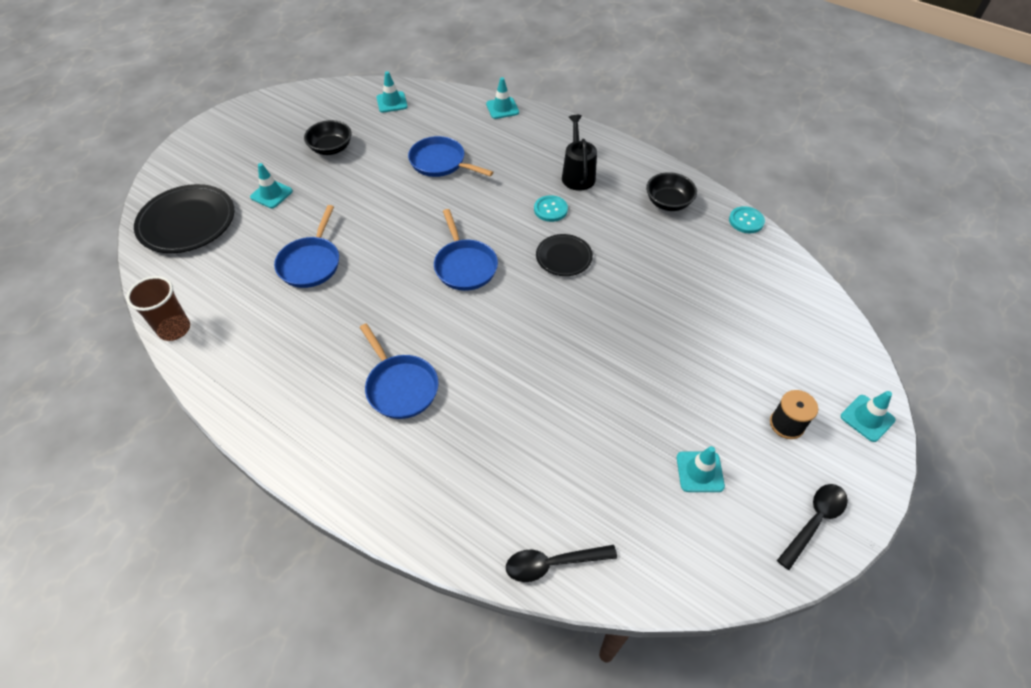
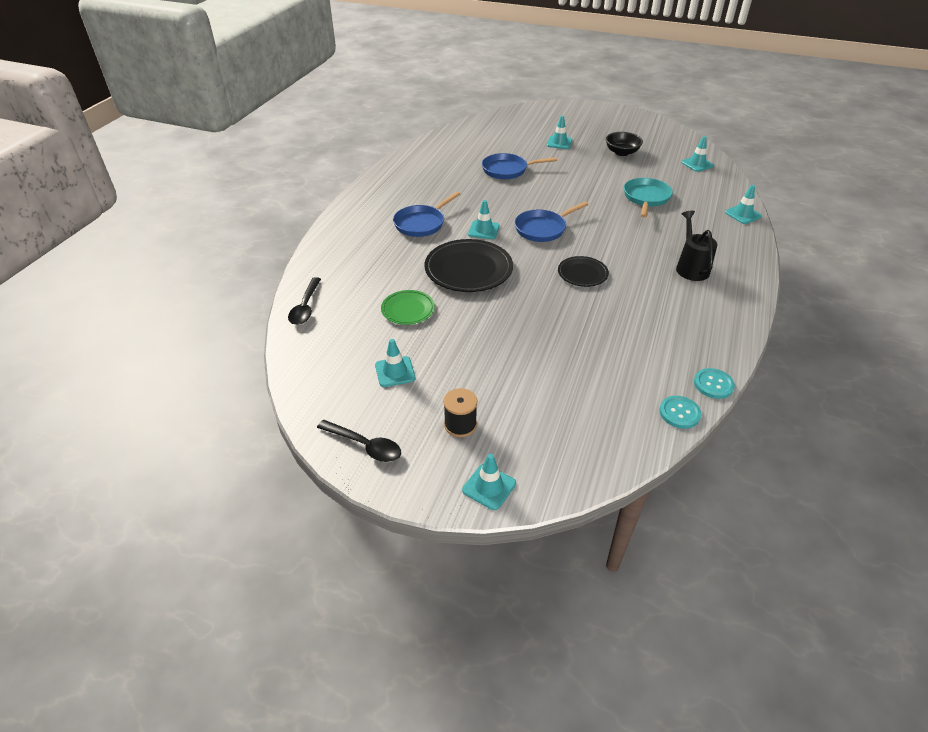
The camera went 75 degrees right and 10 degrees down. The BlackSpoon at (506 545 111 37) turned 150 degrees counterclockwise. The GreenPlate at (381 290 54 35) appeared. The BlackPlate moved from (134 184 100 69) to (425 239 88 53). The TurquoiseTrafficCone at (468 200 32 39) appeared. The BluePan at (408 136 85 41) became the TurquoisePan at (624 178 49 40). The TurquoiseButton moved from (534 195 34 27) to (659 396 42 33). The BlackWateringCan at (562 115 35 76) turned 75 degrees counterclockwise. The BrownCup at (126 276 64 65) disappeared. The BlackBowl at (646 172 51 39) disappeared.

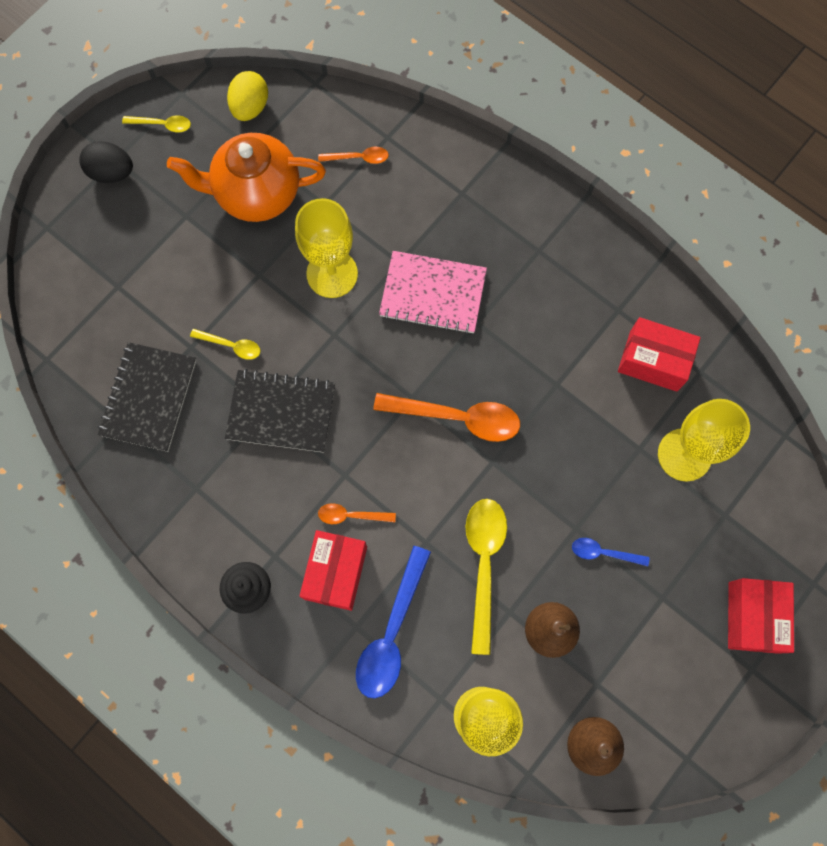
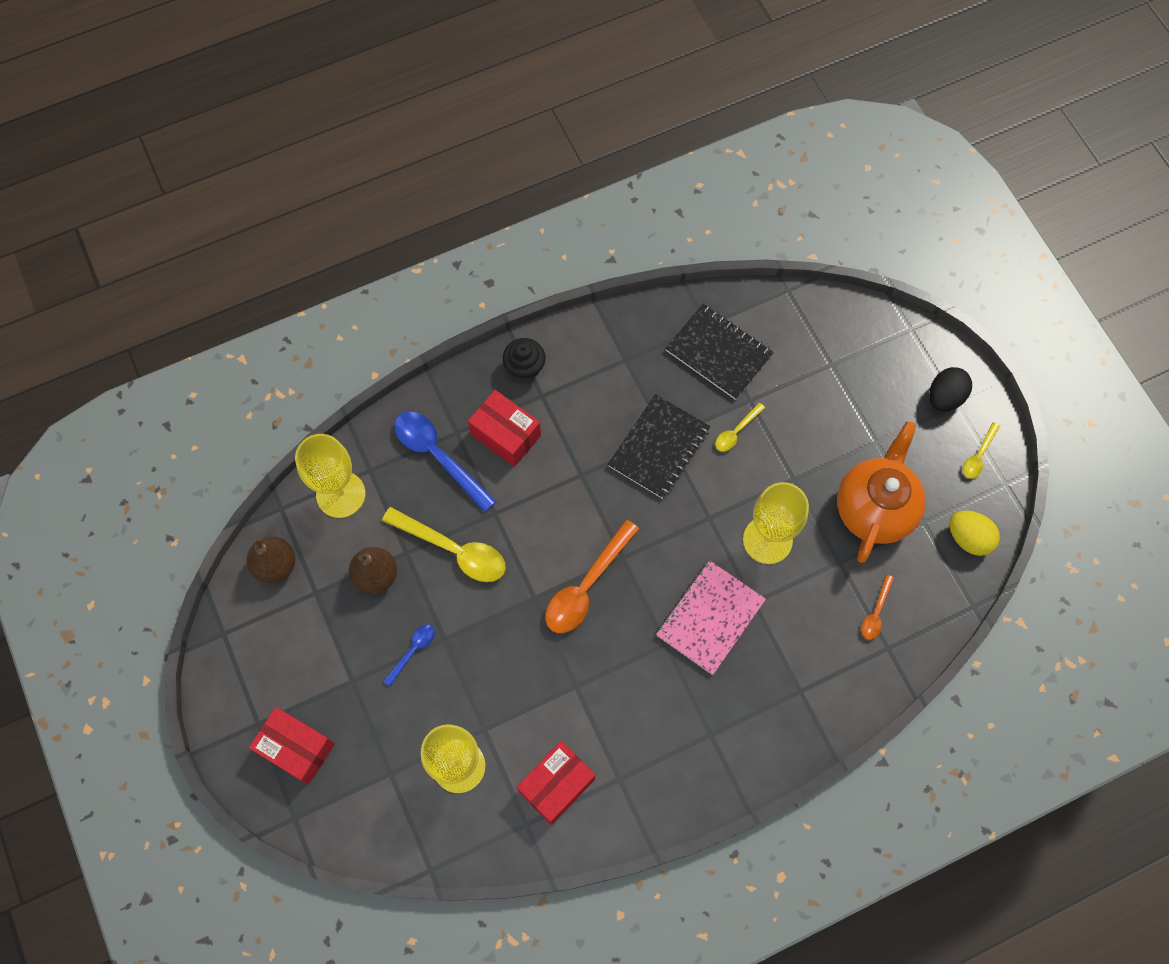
The camera went 115 degrees right and 5 degrees down. The OrangeSpoon at (318 503 78 21) disappeared.

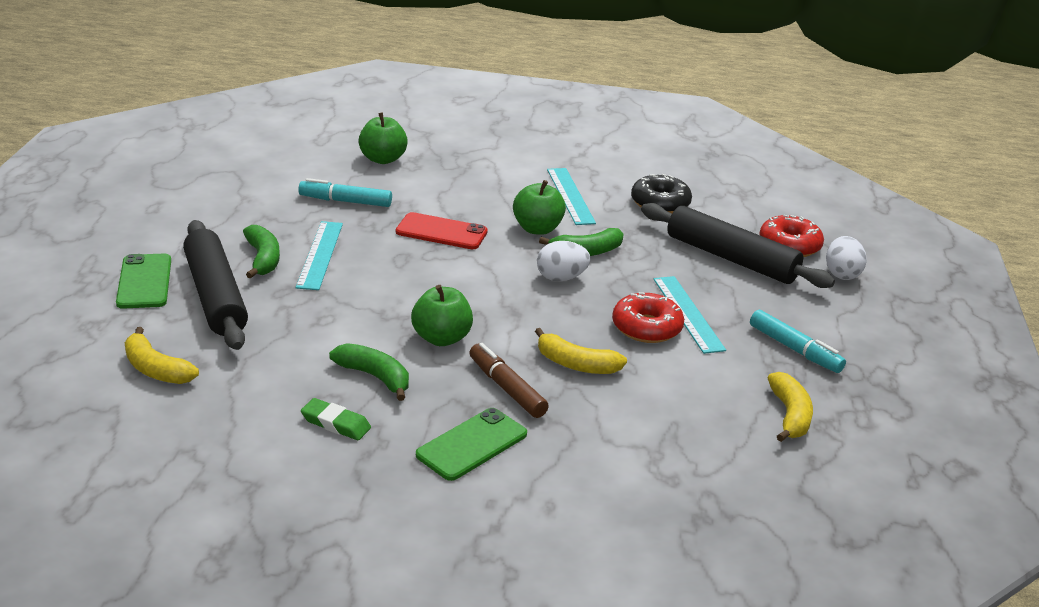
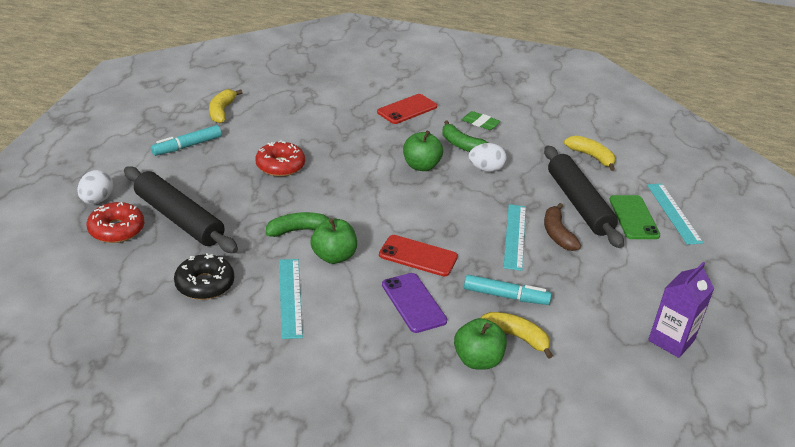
The camera went 175 degrees left and 5 degrees up. The TurquoiseMarker at (750 310 96 63) turned 90 degrees counterclockwise. The GreenPhone at (416 408 111 73) became the RedPhone at (377 94 60 30). The PurplePhone at (382 273 65 60) appeared. The WhiteEgg moved from (537 241 53 40) to (468 143 39 29). The YellowBanana moved from (535 328 92 46) to (481 312 72 47). The GreenBanana at (243 225 37 54) became the BrownBanana at (544 203 37 48). The TurquoiseRuler moved from (653 276 73 78) to (647 184 56 61). The PurpleCarton at (648 262 66 96) appeared. The BrownMarker at (469 343 80 75) disappeared.

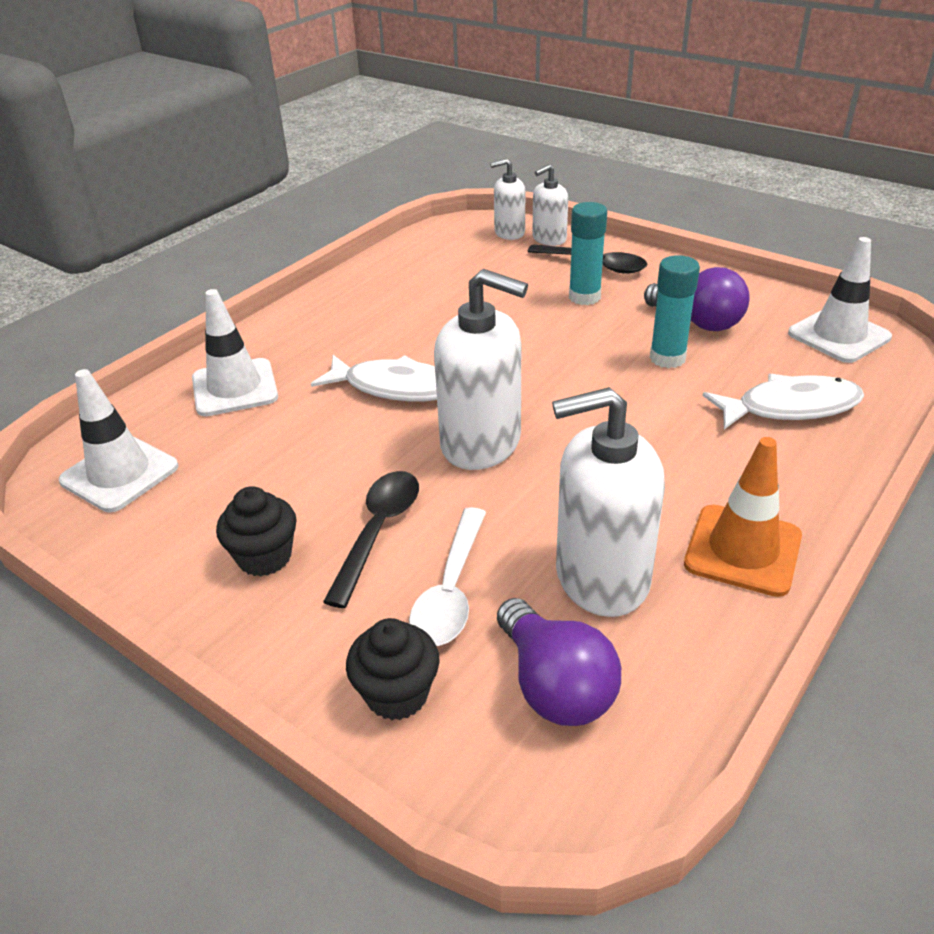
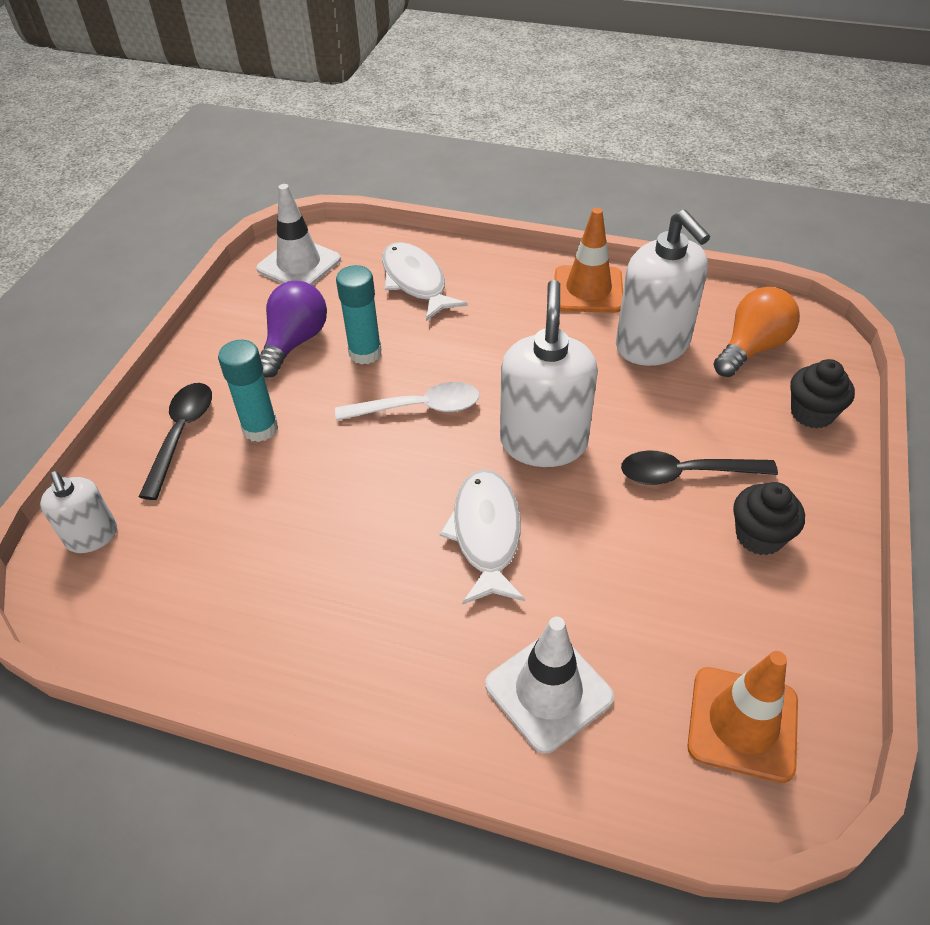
The camera went 110 degrees left and 10 degrees up. The WhiteSpoon moved from (409 507 77 139) to (335 382 145 39). The WhiteTrafficCone at (59 369 120 143) became the OrangeTrafficCone at (687 651 111 132). The PurpleLightBulb at (497 598 124 128) became the OrangeLightBulb at (714 287 86 90). The WhiteSoapDispenser at (532 164 36 82) disappeared.

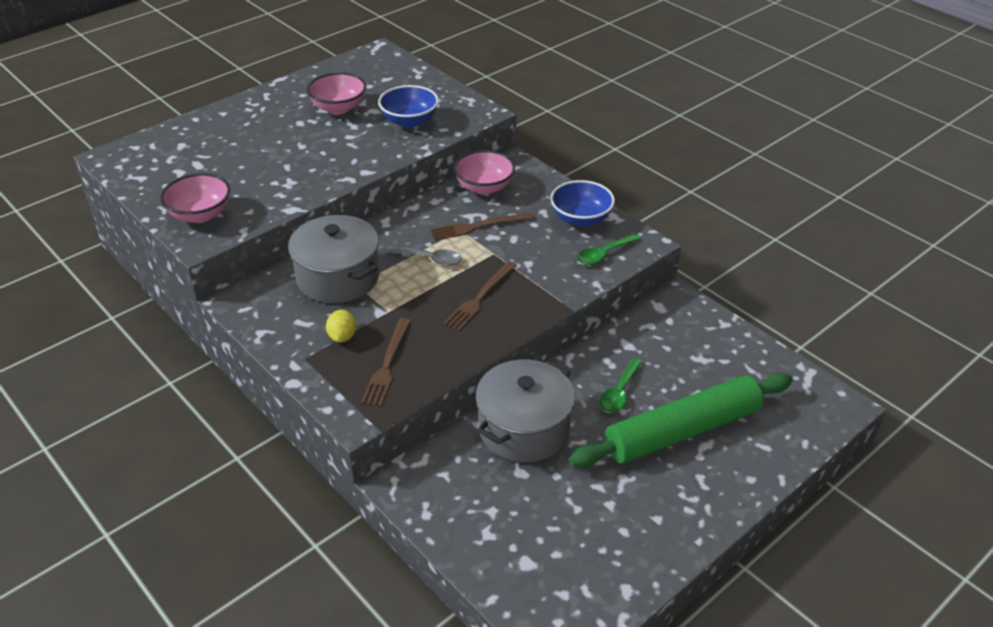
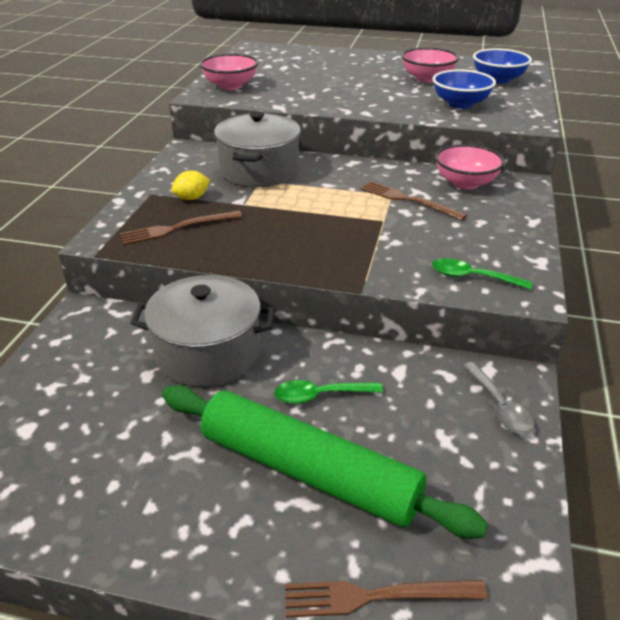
The camera went 55 degrees right and 5 degrees down. The BrownFork moved from (444 261 73 70) to (285 580 203 38). The GreySpoon moved from (386 246 76 20) to (463 362 72 73). The BlueBowl moved from (550 180 65 47) to (473 48 59 36).

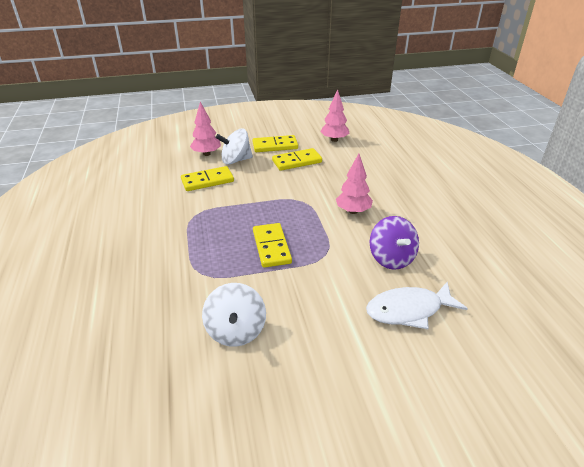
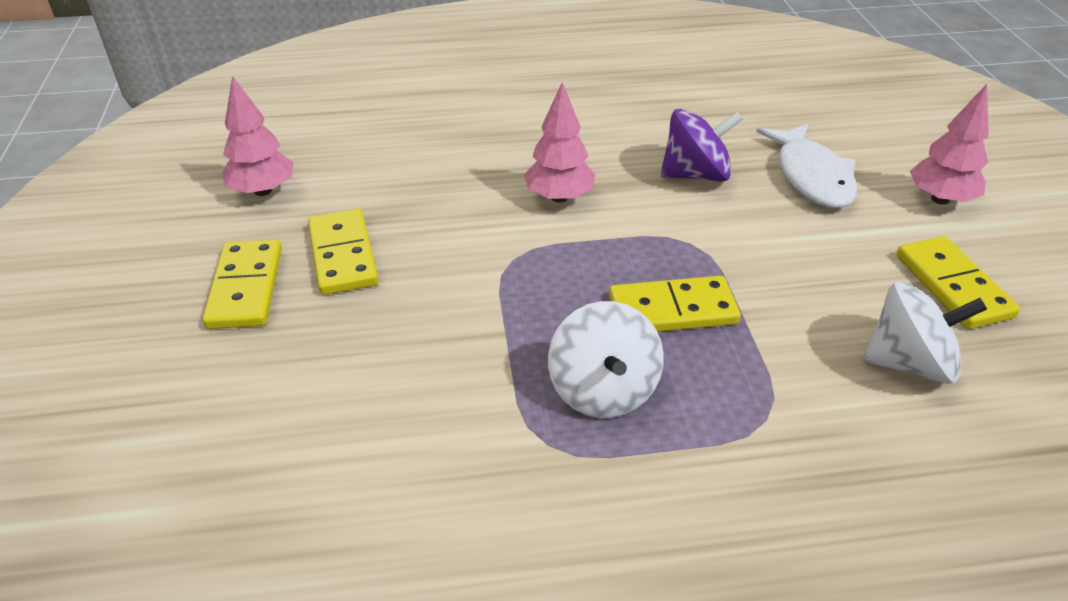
The camera went 85 degrees left and 5 degrees up. The WhiteSpinningTop moved from (216 129 37 36) to (548 301 116 117). The YellowDomino moved from (181 166 53 25) to (896 236 124 93). The PinkTree moved from (190 102 31 54) to (910 84 79 121).

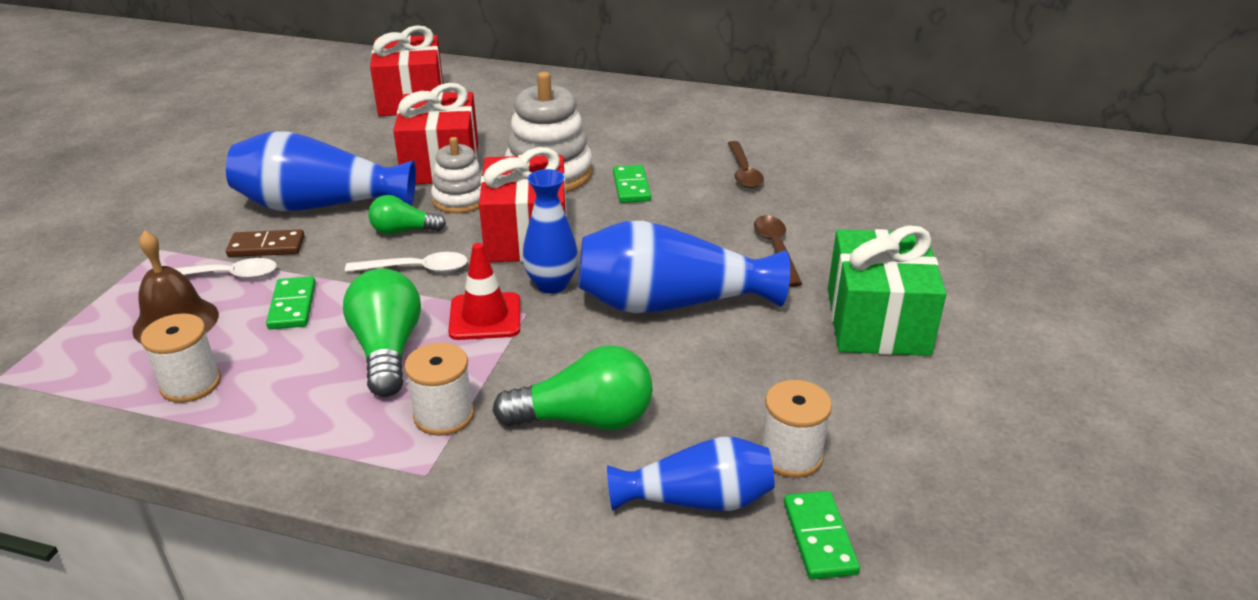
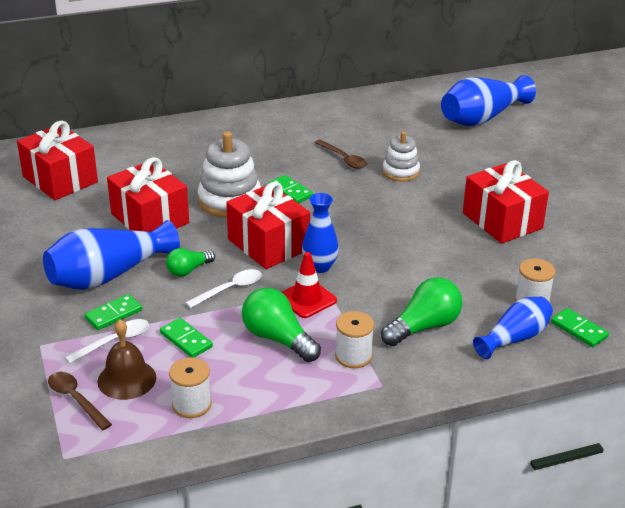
The camera went 35 degrees left and 0 degrees up. The BrownSpoon moved from (754 215 48 72) to (48 372 64 58). The BrownDomino at (226 230 79 27) became the GreenDomino at (84 294 58 36). The WhiteStackingToy moved from (431 137 52 76) to (382 131 38 50). The BlueVase moved from (579 221 211 92) to (441 75 95 51). The GreenGift at (828 225 119 131) became the RedGift at (463 160 86 84).

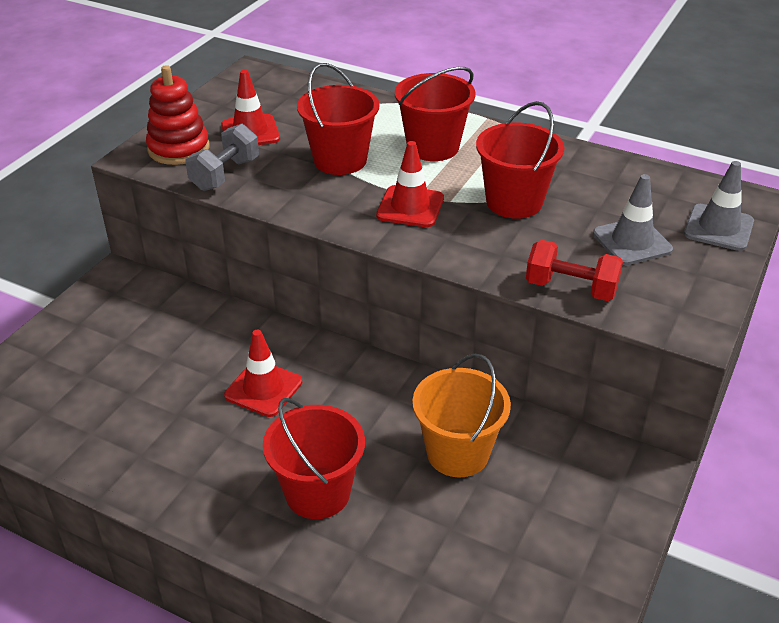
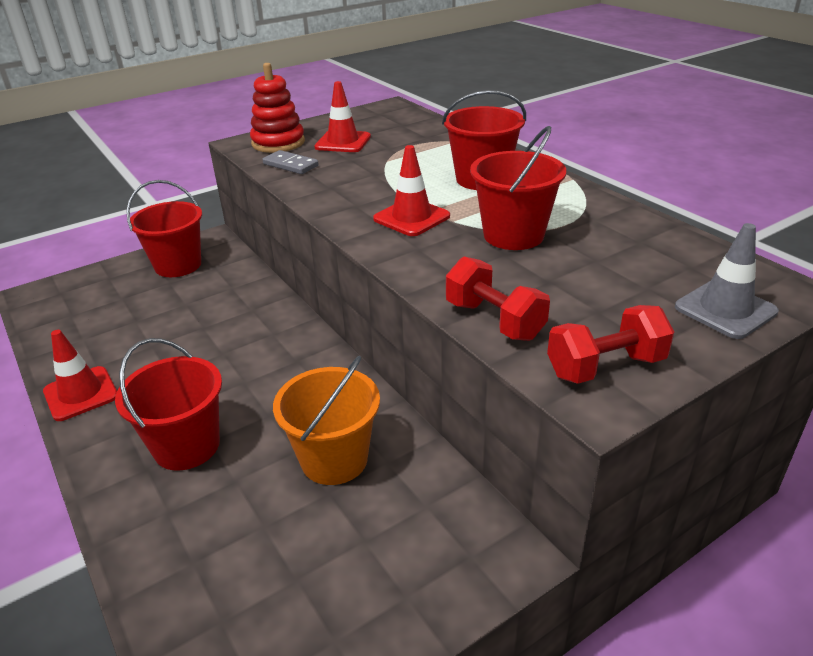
The camera went 30 degrees right and 5 degrees down. The RedTrafficCone moved from (224 330 78 87) to (43 330 74 91). The RedBucket moved from (297 63 83 112) to (126 180 76 97). The GreyDumbbell at (185 124 74 67) was replaced by the GreyDomino at (263 150 56 24). The RedDumbbell at (547 305 127 79) appeared. The GreyTrafficCone at (593 174 80 91) disappeared.

